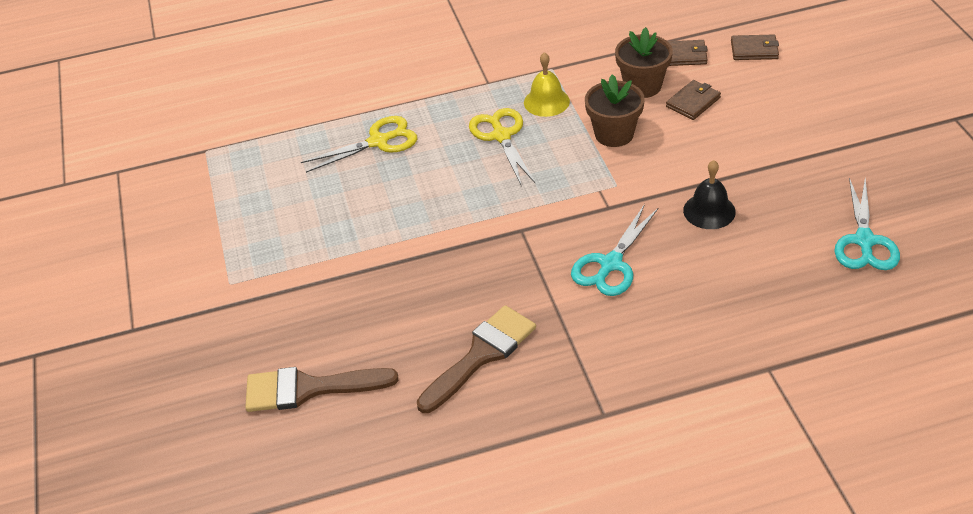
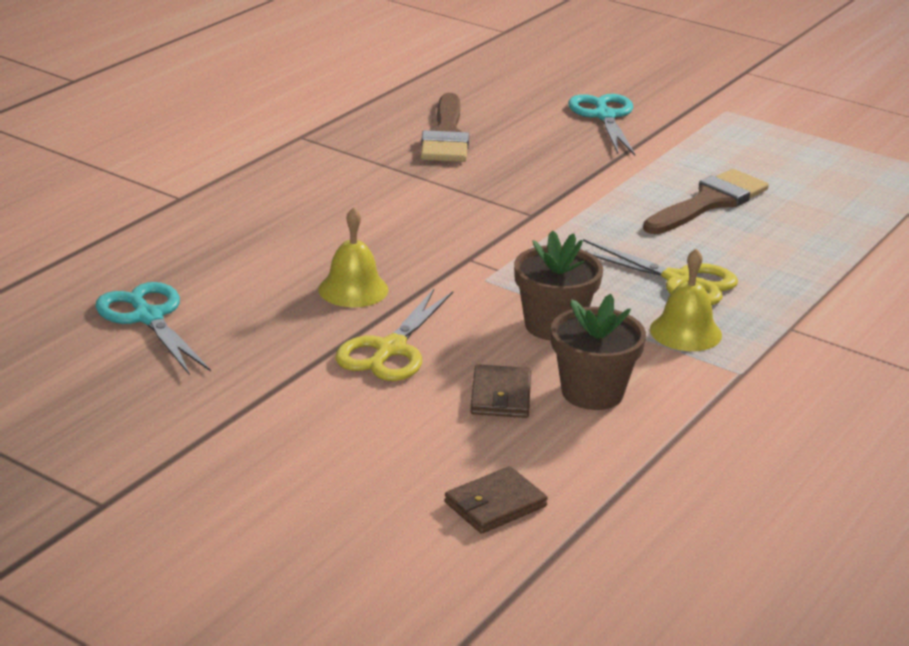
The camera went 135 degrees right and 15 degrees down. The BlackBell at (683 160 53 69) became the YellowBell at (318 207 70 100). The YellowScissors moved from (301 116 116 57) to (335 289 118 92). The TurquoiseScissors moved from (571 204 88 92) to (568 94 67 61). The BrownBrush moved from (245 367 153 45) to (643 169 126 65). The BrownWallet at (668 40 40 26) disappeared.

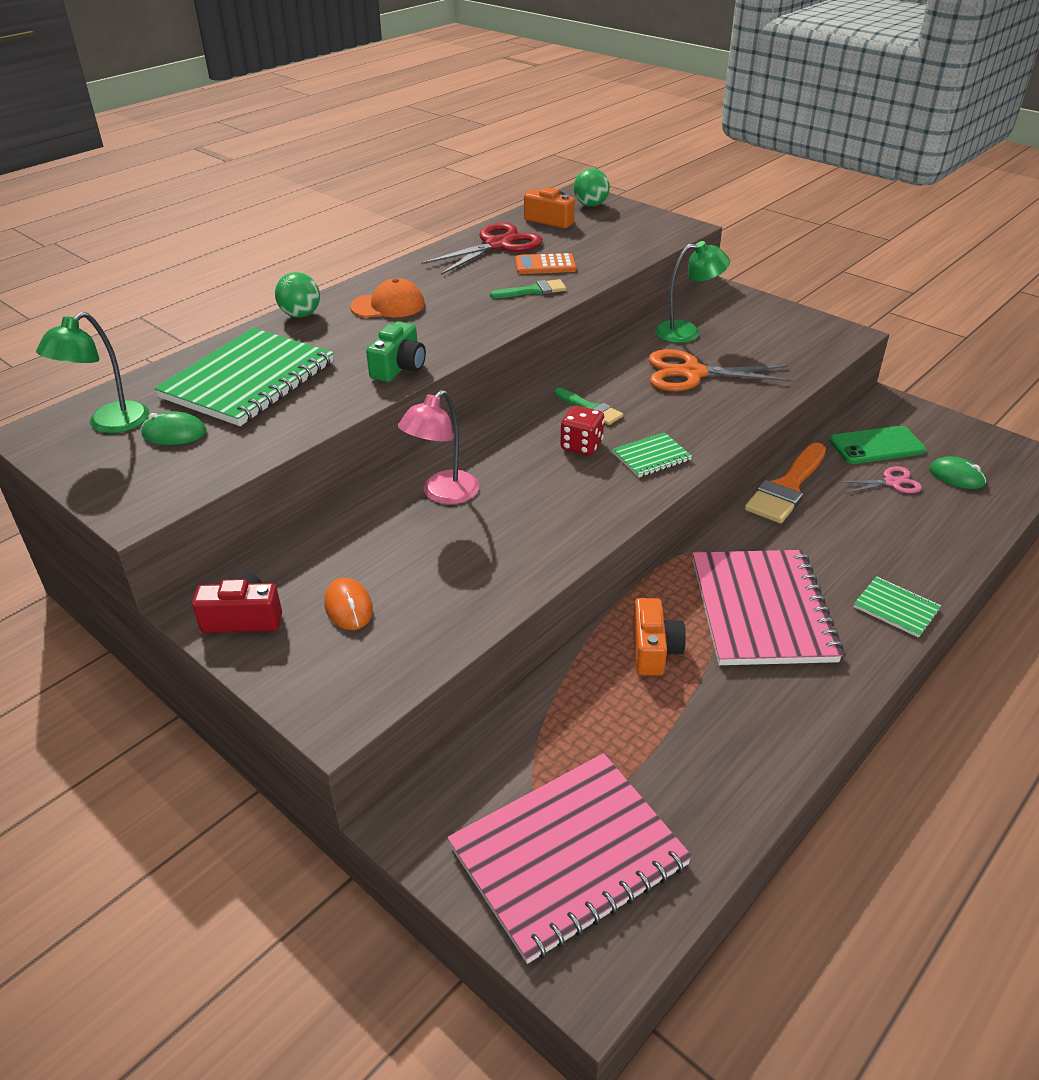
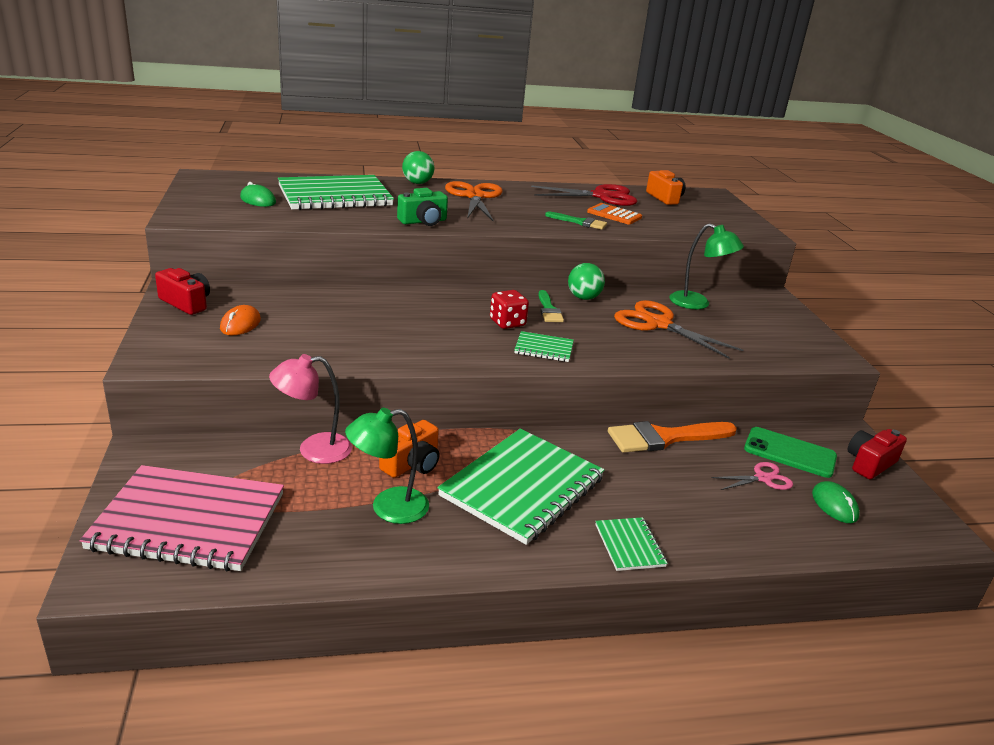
The camera went 35 degrees right and 10 degrees down. The PinkLamp moved from (398 390 81 114) to (269 354 83 110). The GreenLamp moved from (36 312 113 121) to (345 408 84 116). The PinkNotebook at (693 550 150 115) became the GreenNotebook at (438 429 167 116). The OrangeCap at (350 278 75 40) was replaced by the OrangeScissors at (445 181 58 41). The GreenBall moved from (574 168 36 39) to (568 263 37 37). The PinkScissors at (837 466 85 28) turned 45 degrees counterclockwise. The RedCamera at (848 429 59 50) appeared.

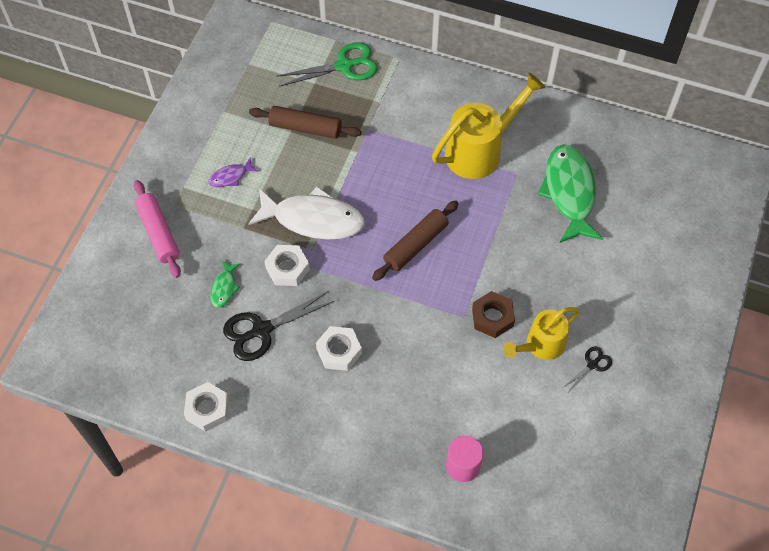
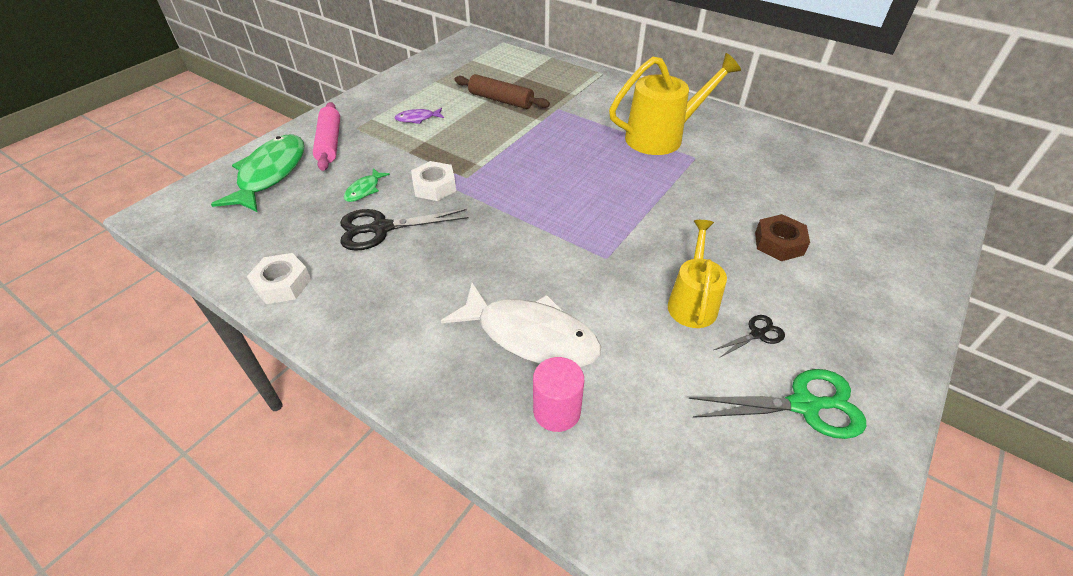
The camera went 15 degrees right and 15 degrees down. The GreenFish moved from (538 144 65 99) to (211 134 93 78). The WhiteFish moved from (248 187 117 53) to (441 283 160 84). The YellowWateringCan at (503 307 77 53) turned 120 degrees clockwise. The GreenScissors moved from (276 42 102 45) to (689 369 177 70). The BrownNut moved from (472 291 43 47) to (755 214 55 47). The WhiteNut at (316 326 46 45) disappeared. The BrownRollingPin at (372 200 87 81) disappeared.

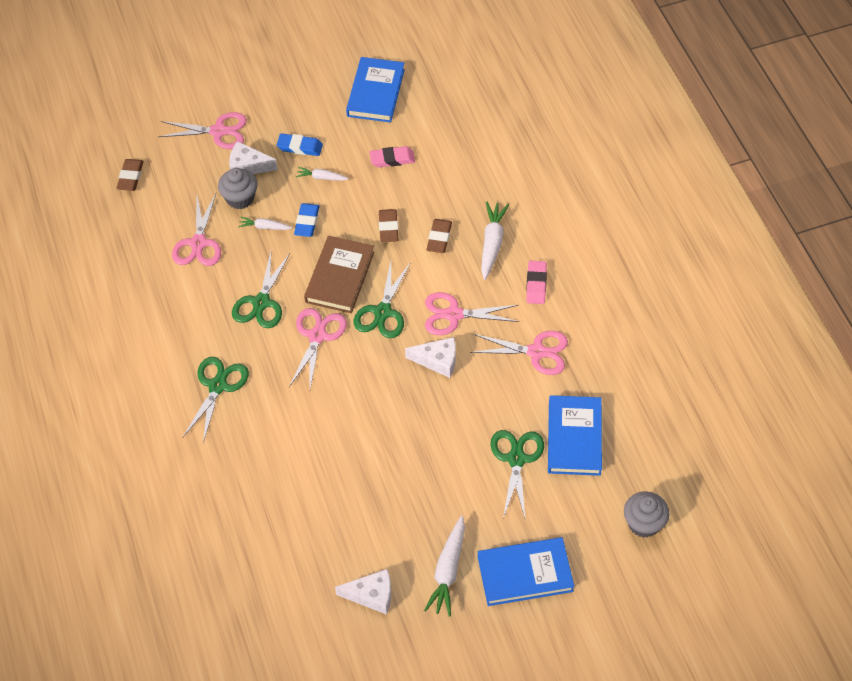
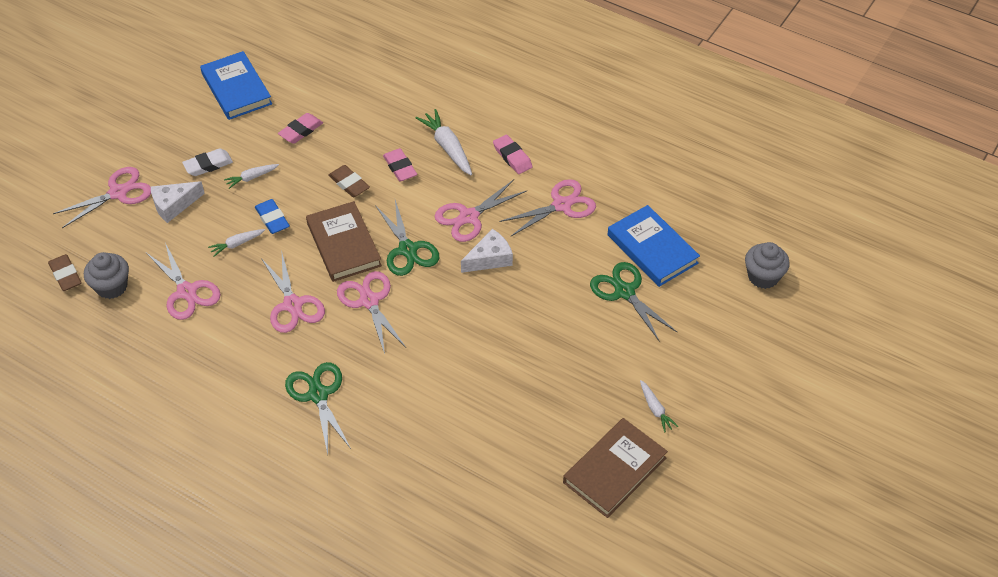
The camera went 40 degrees left and 5 degrees down. The GreyCupcake moved from (218 168 40 41) to (84 252 45 47). The BlueEraser at (277 133 46 23) became the WhiteEraser at (182 149 51 27). The GreenScissors at (232 252 58 76) became the PinkScissors at (261 253 64 80). The BrownEraser at (427 219 25 34) became the PinkEraser at (383 148 34 34). The WhiteCheese at (335 569 56 46) was replaced by the BrownBook at (563 418 105 100). The WhiteCarrot at (424 516 41 101) changed to 0.57 times the size. The BlueBook at (478 537 96 69) disappeared.

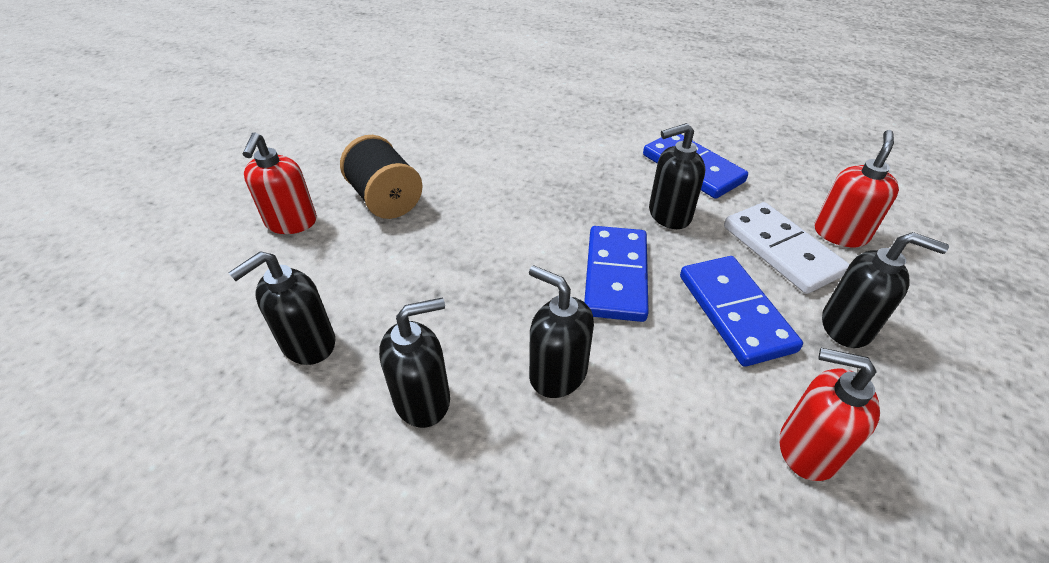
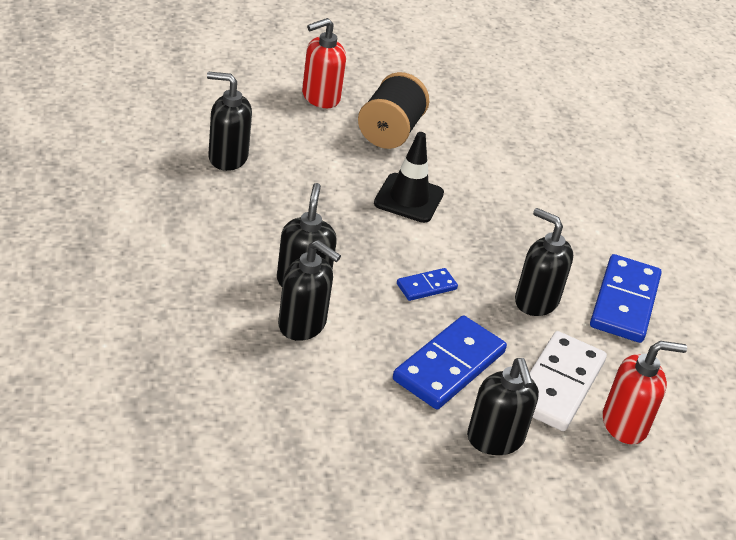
The camera went 50 degrees right and 5 degrees down. The BlackSoapDispenser moved from (379 298 71 130) to (278 240 63 101). The BlackTrafficCone at (374 132 70 91) appeared. The BlueDomino at (584 226 65 96) changed to 0.51 times the size. The RedSoapDispenser at (780 348 100 133) disappeared.

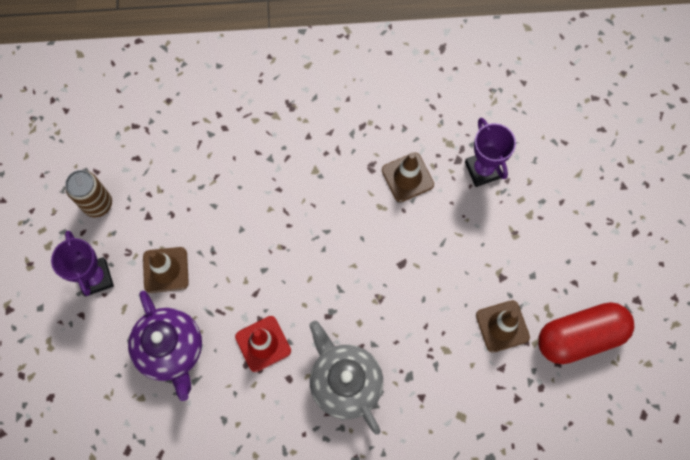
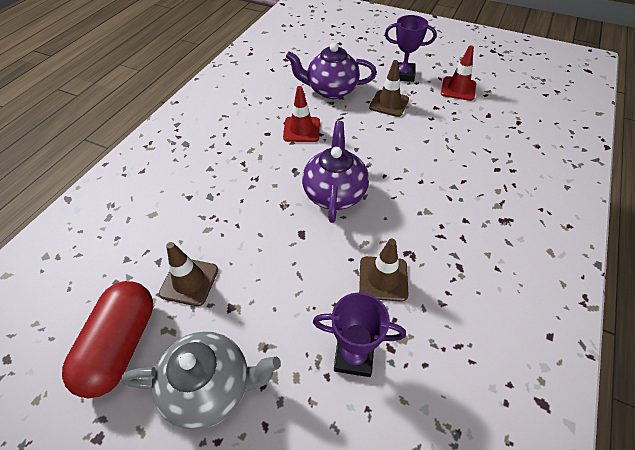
The camera went 120 degrees right and 20 degrees down. The GreyTeapot moved from (309 321 74 114) to (121 331 160 99). The PurpleTeapot at (302 121 67 102) appeared. The BrownCan at (65 170 47 47) was replaced by the RedTrafficCone at (441 45 35 56).

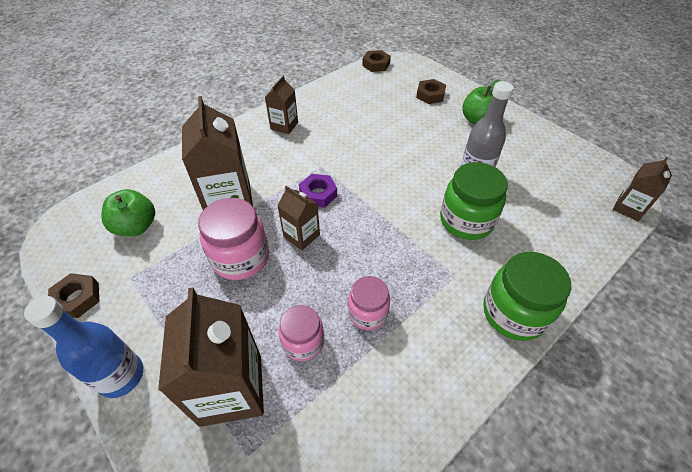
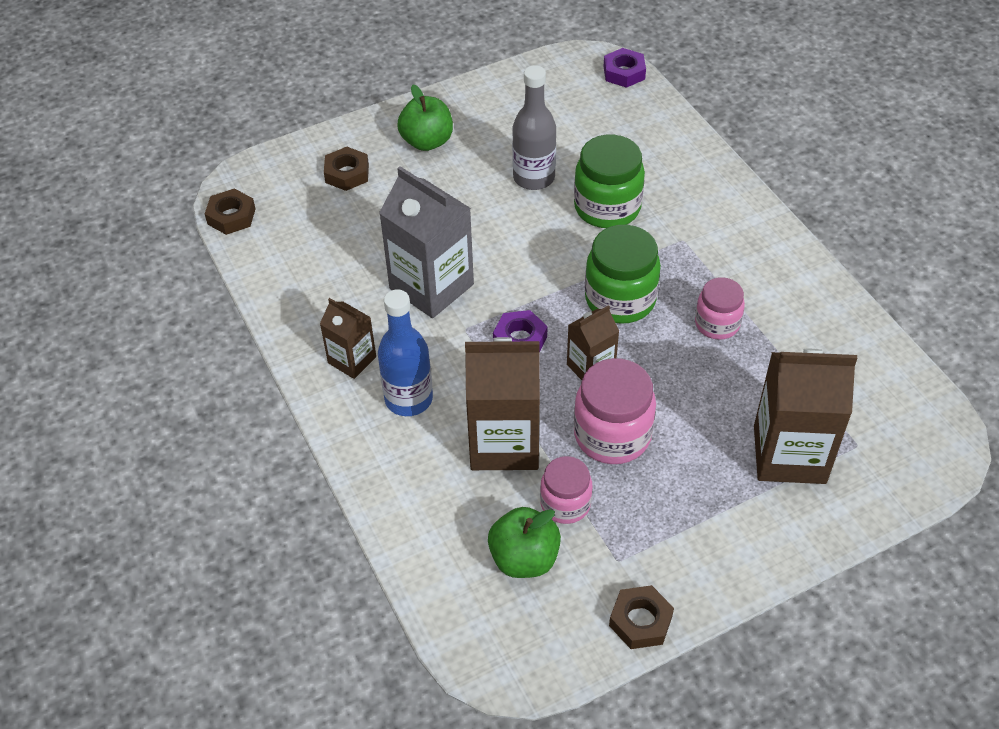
The camera went 75 degrees left and 0 degrees up. The BlueBottle moved from (24 296 119 102) to (378 289 55 127). The GreyCarton at (379 166 95 152) appeared. The PinkJar moved from (279 305 45 56) to (540 456 53 68). The GreenJar moved from (483 252 88 89) to (585 225 76 99). The BrownCarton at (613 157 59 64) was replaced by the PurpleNut at (603 48 43 40).

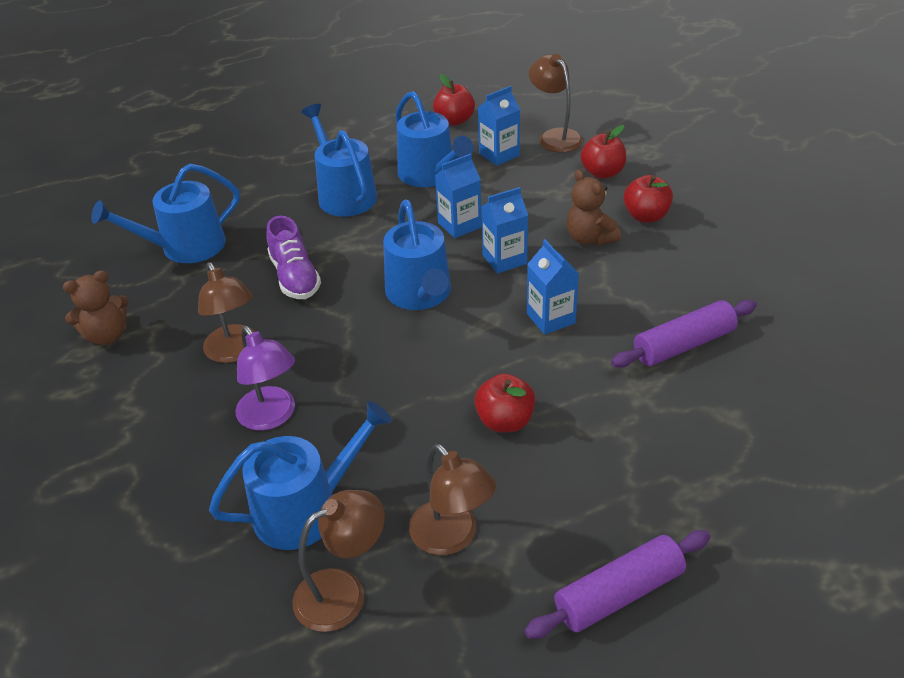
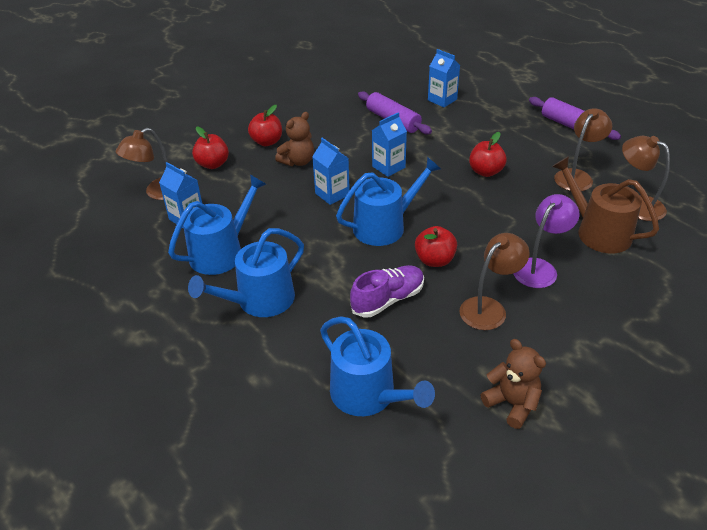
The camera went 105 degrees left and 0 degrees up. The RedApple moved from (433 74 42 52) to (415 226 42 41). The BlueCarton moved from (435 154 47 84) to (428 49 32 58). The BlueWateringCan at (209 401 183 149) became the BrownWateringCan at (552 156 107 97).

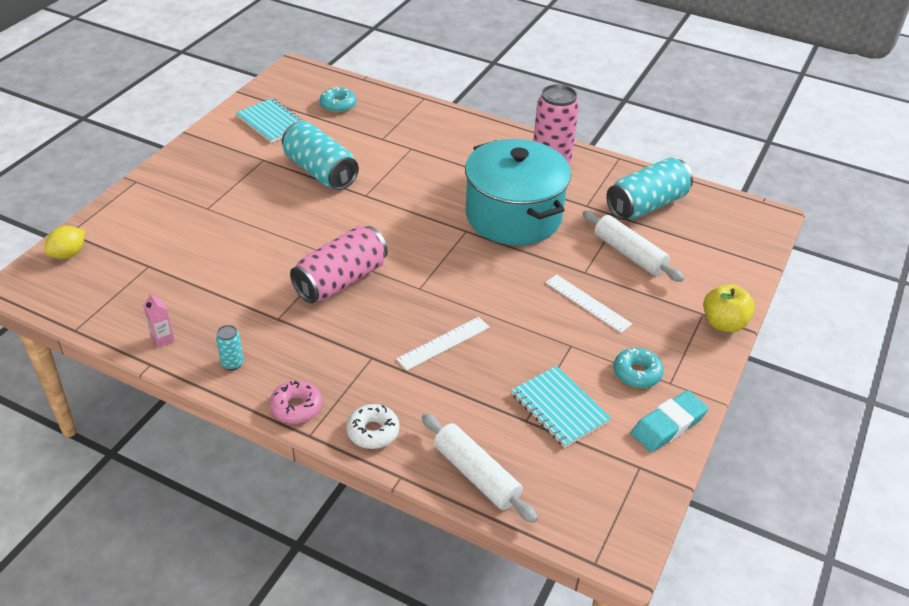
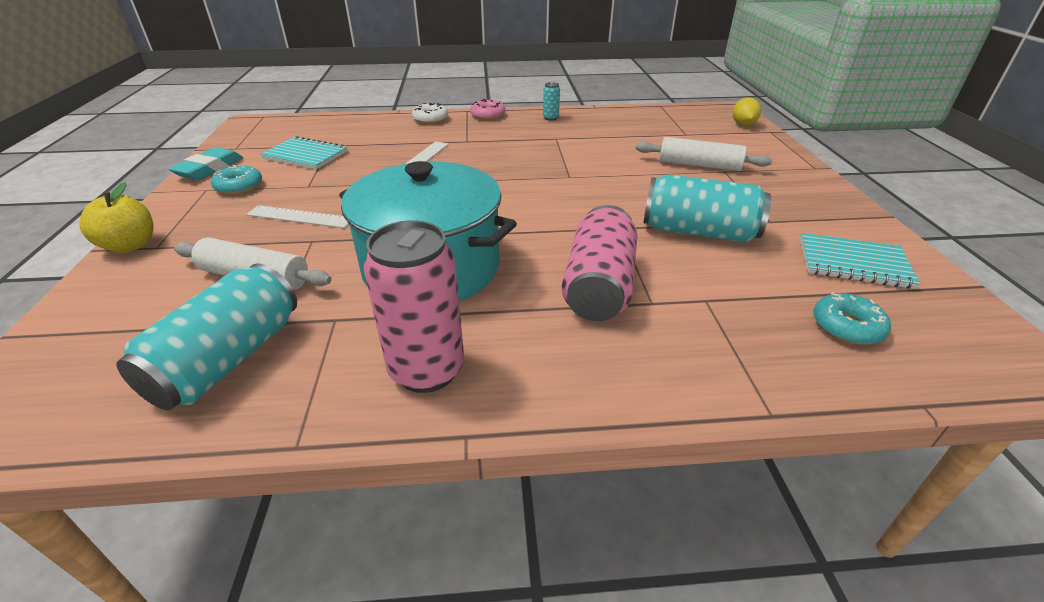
The camera went 150 degrees right and 5 degrees down. The PinkCan moved from (290 226 98 78) to (562 205 76 116). The WhiteRollingPin moved from (422 413 116 110) to (636 137 136 34). The PinkCarton at (143 293 32 55) disappeared.

